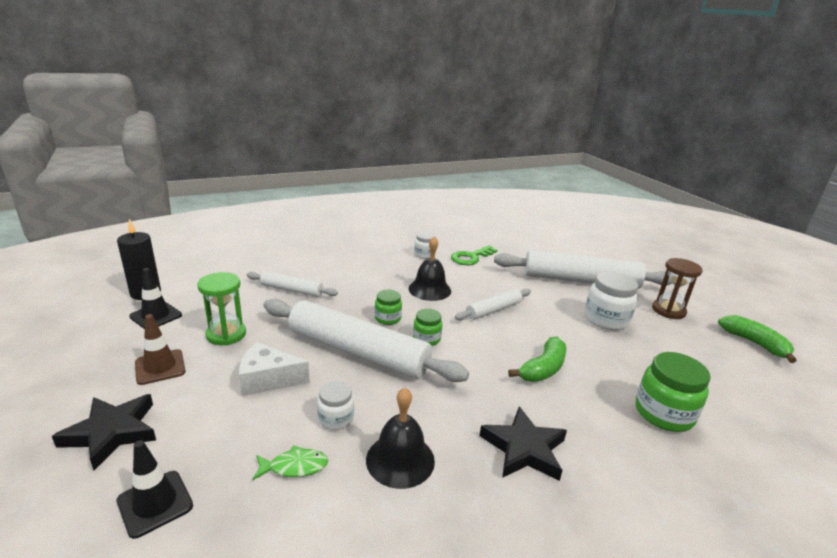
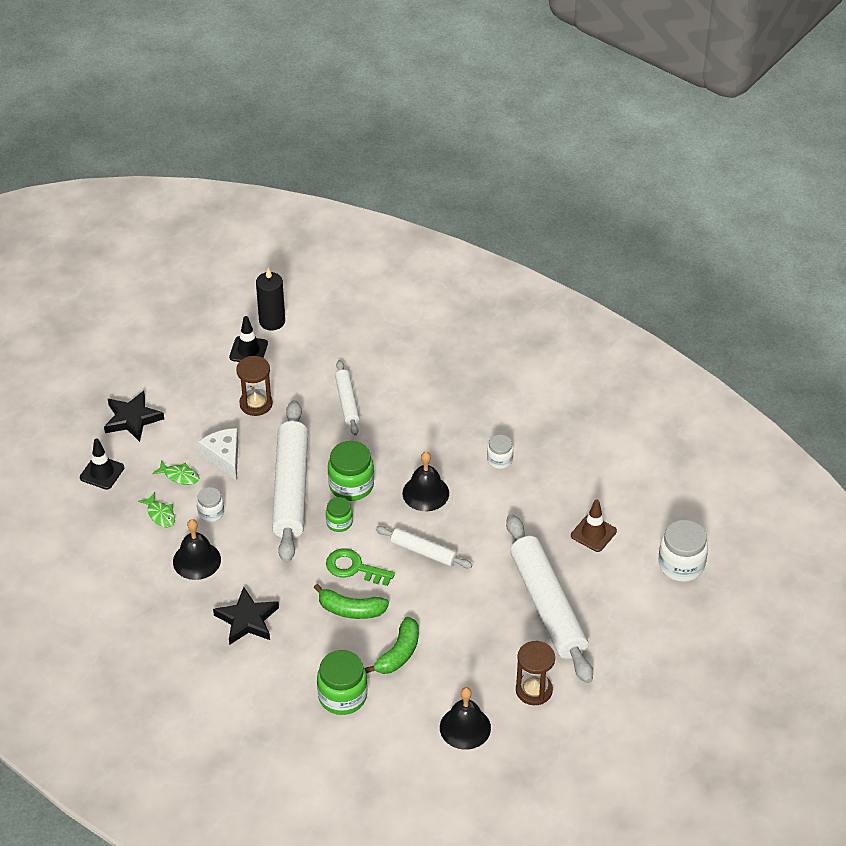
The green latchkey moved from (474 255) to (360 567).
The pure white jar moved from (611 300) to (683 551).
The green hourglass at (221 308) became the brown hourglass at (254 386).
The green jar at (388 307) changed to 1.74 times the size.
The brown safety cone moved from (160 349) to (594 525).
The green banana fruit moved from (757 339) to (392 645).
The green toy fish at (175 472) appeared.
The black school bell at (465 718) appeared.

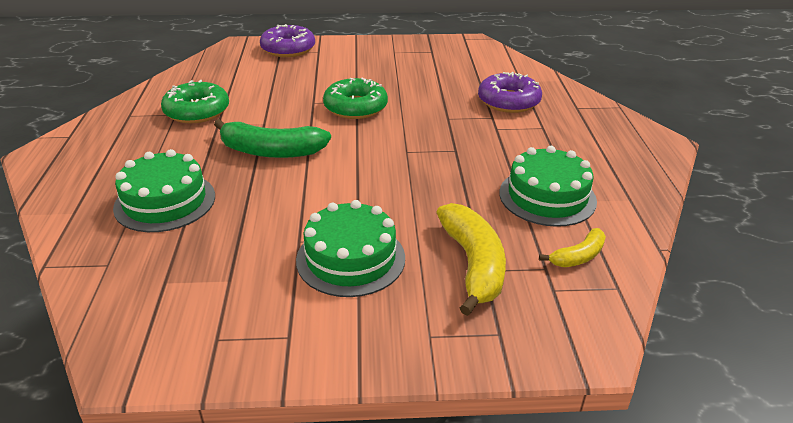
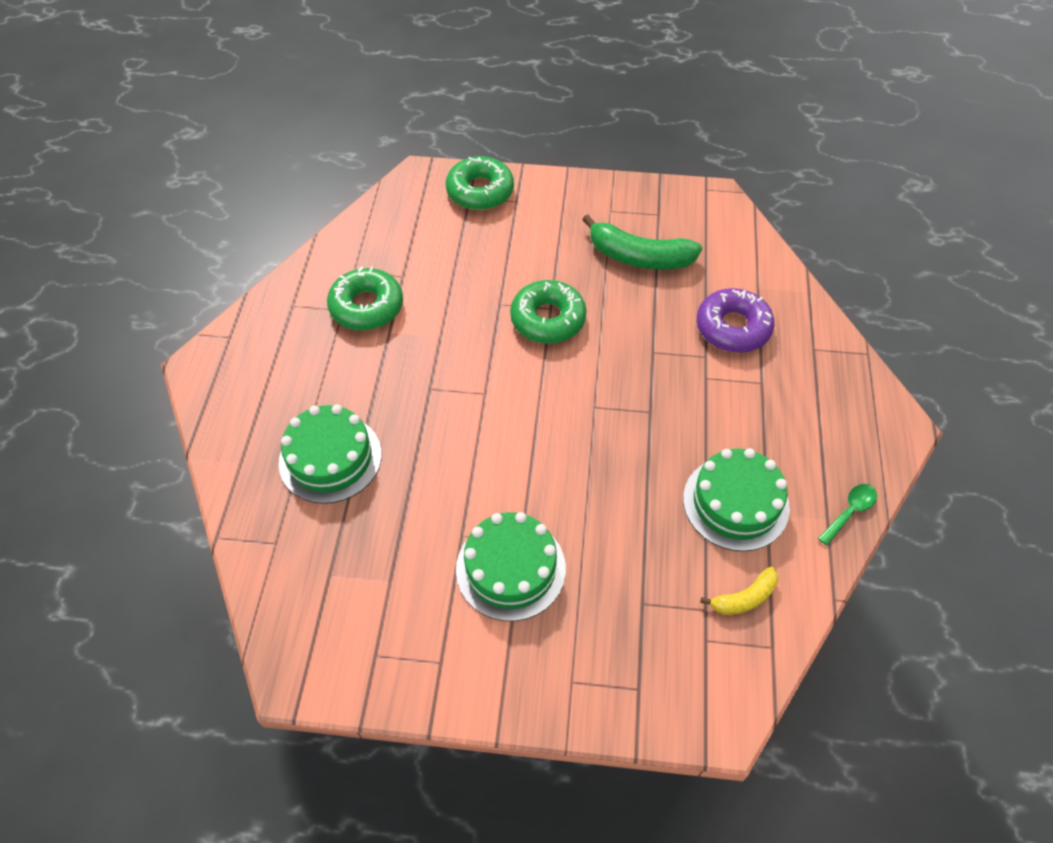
The purple donut at (287 40) became the green donut at (480 183).
The green banana fruit moved from (272 138) to (642 242).
The golden banana fruit at (471 259) disappeared.
The green tablespoon at (847 515) appeared.

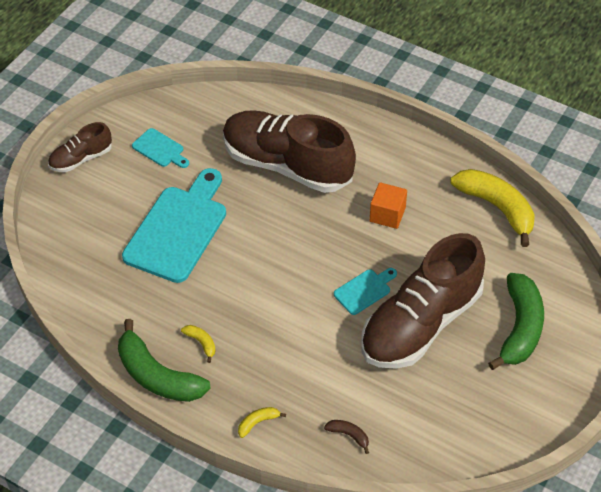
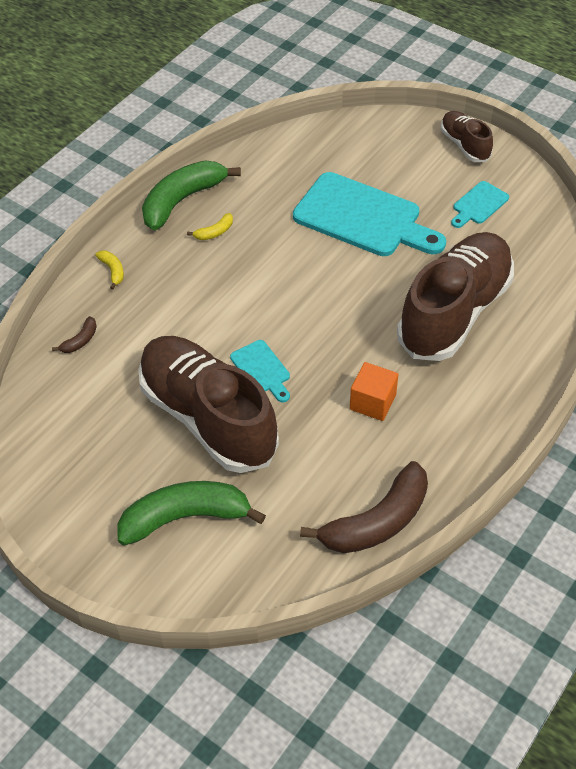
The golden banana fruit at (492 208) became the brown banana fruit at (364 507).
The green banana fruit at (516 321) turned 150 degrees clockwise.

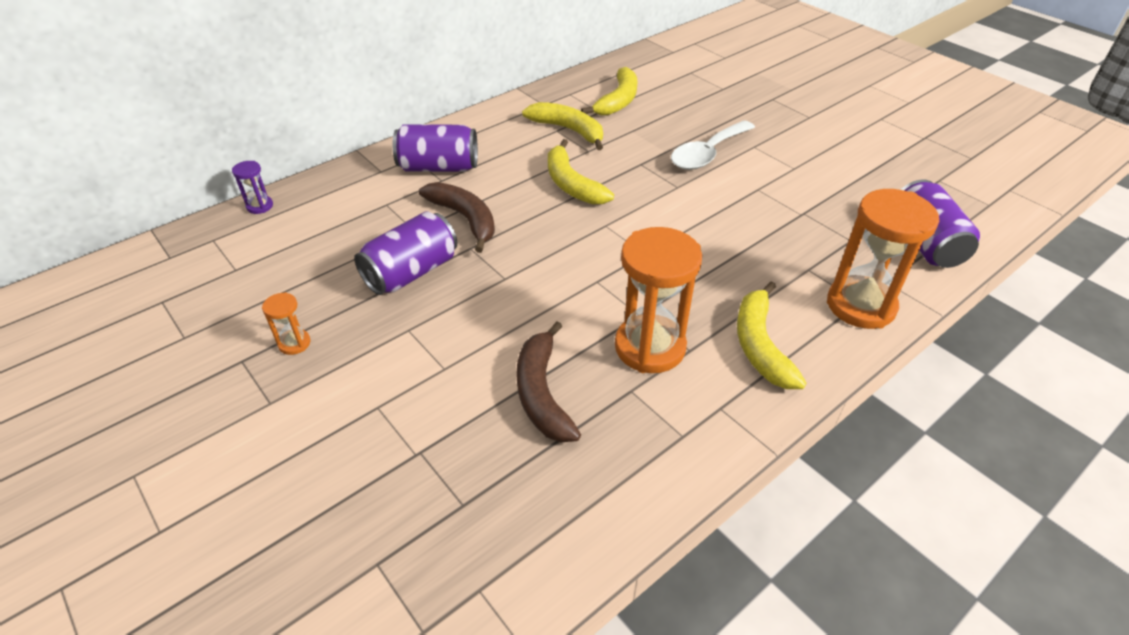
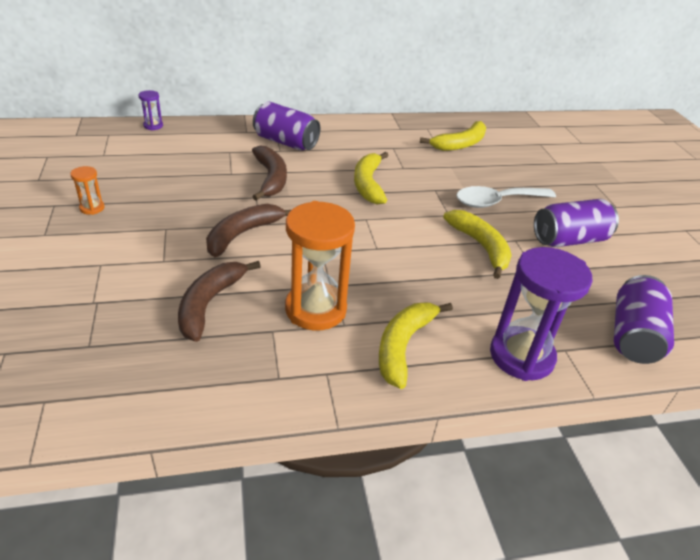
The golden banana fruit moved from (562 126) to (477 244).
The orange hourglass at (883 259) became the purple hourglass at (541 314).
The purple can moved from (405 253) to (576 223).
The brown banana fruit at (248 230) appeared.

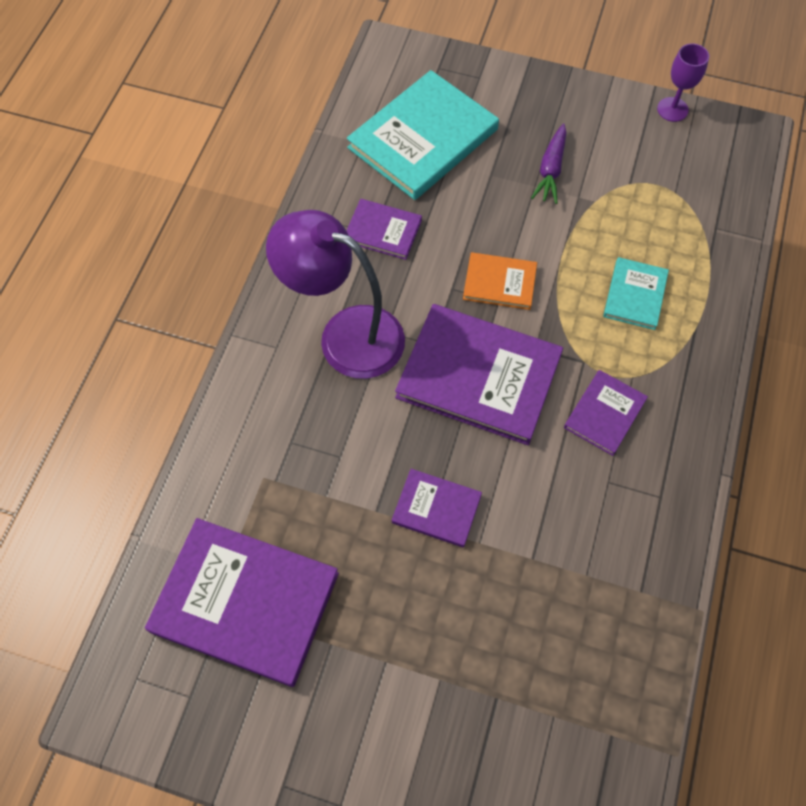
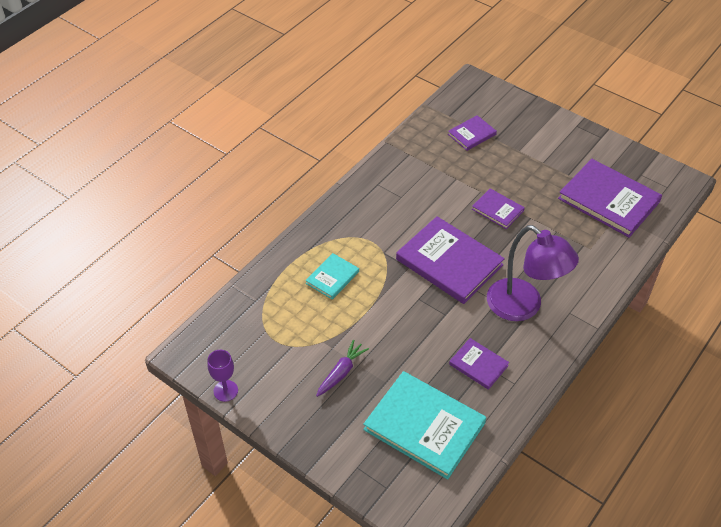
The aqua book at (423 135) turned 60 degrees clockwise.
The orange book at (500 281) disappeared.
The purple book moved from (606 413) to (472 133).

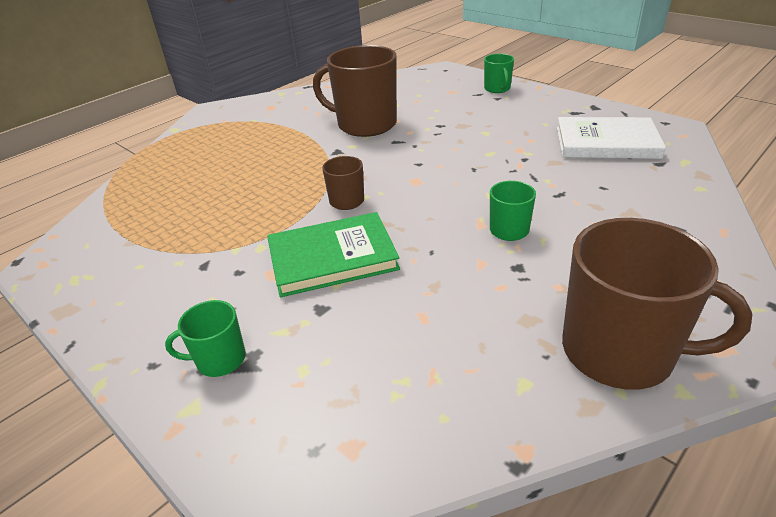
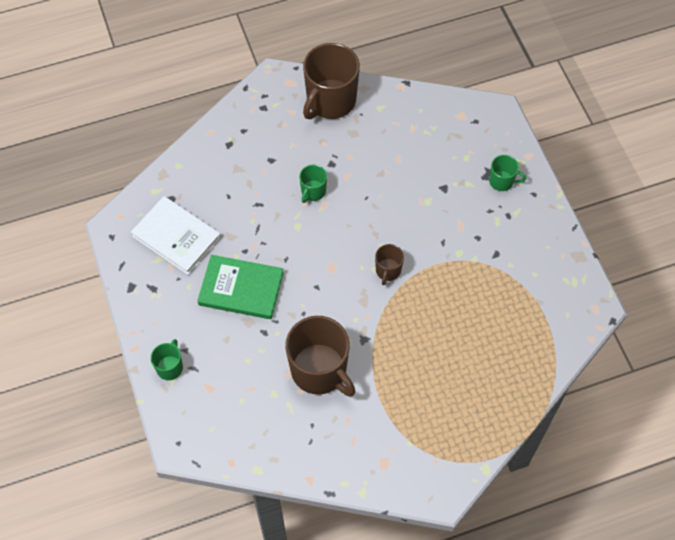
The green book moved from (333 254) to (240 287).
The brown mug at (657 304) turned 105 degrees counterclockwise.

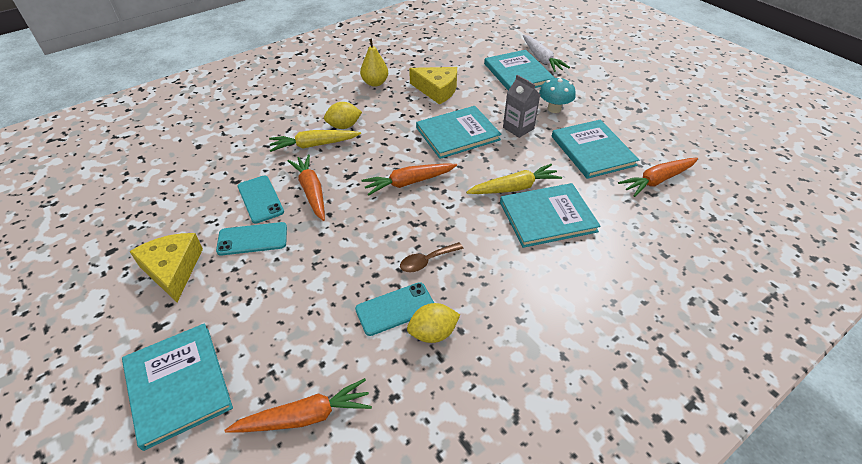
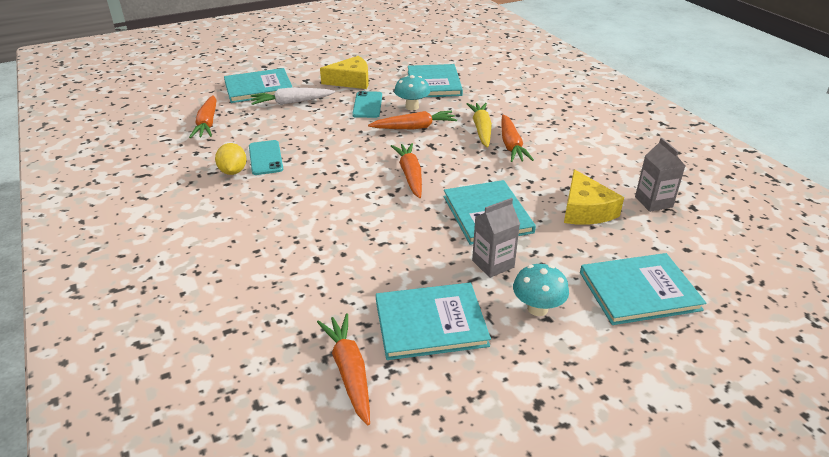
The pure white toy carrot moved from (546 53) to (293 96).
The golden pear at (374 62) disappeared.
The golden cheese at (433 86) turned 45 degrees counterclockwise.
The golden lemon at (343 115) was replaced by the orange toy carrot at (518 138).
The golden toy carrot at (514 179) disappeared.
The aqua smartphone at (261 200) was replaced by the aqua mushroom at (412 92).
The aqua book moved from (550 215) to (435 80).
The brown tablespoon at (432 257) disappeared.
The grey carton at (660 175) appeared.

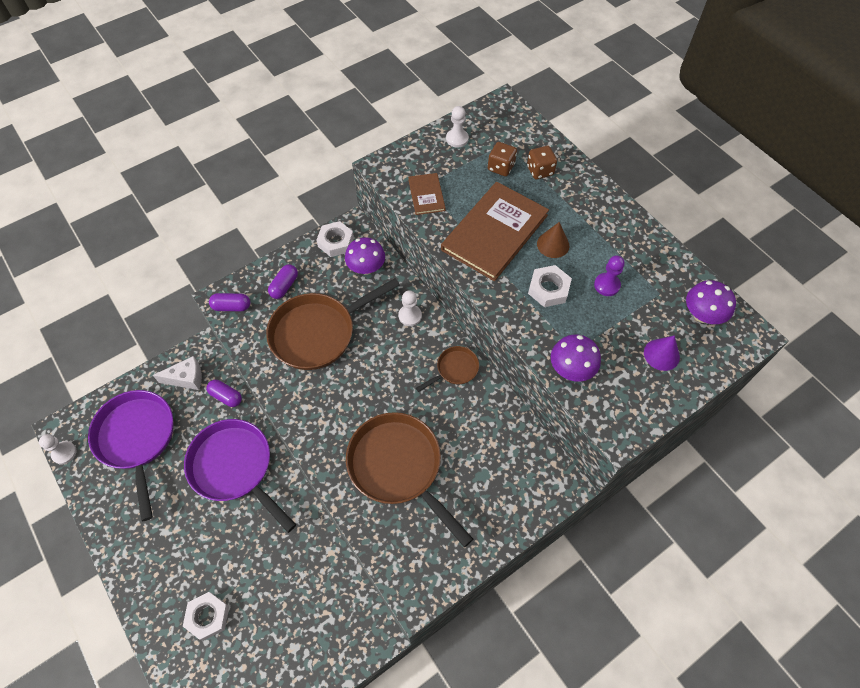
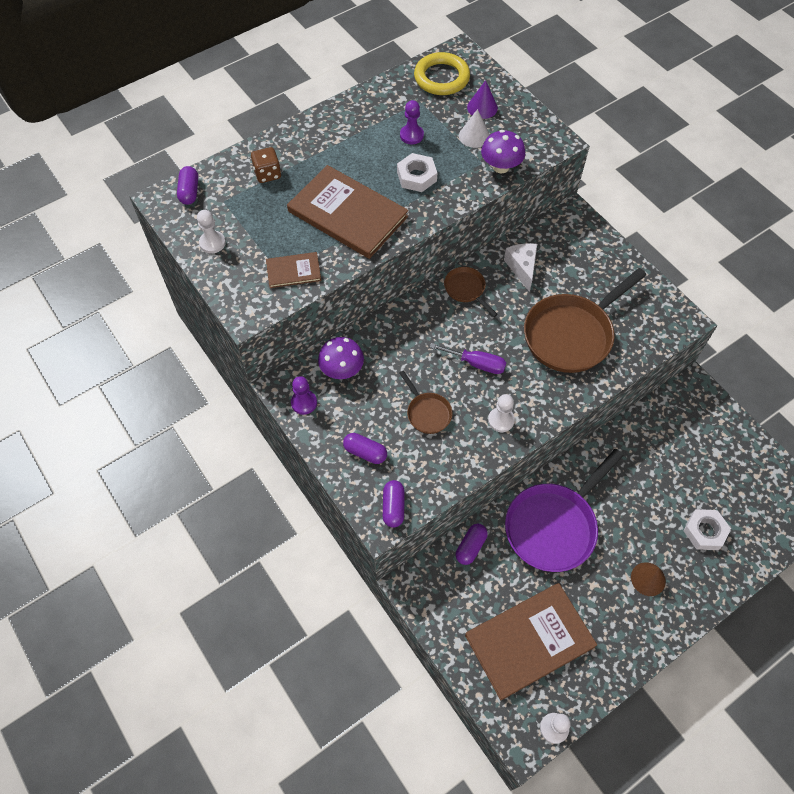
The brown dice at (502 159) disappeared.
The pure white hex nut at (335 239) was replaced by the purple pawn at (304 395).
The brown cone shape moved from (553 240) to (648 579).
The brown frying pan at (333 324) changed to 0.48 times the size.
The purple mushroom at (711 302) was replaced by the golden hoop at (442 73).
The pure white pawn moved from (410 308) to (501 413).
The pure white cheese moved from (177 373) to (520 267).
The purple frying pan at (130 455) was replaced by the brown book at (531 641).
The pure white cone shape at (474 128) appeared.
The purple capsule at (187 185) appeared.
The purple flat screwdriver at (468 358) appeared.

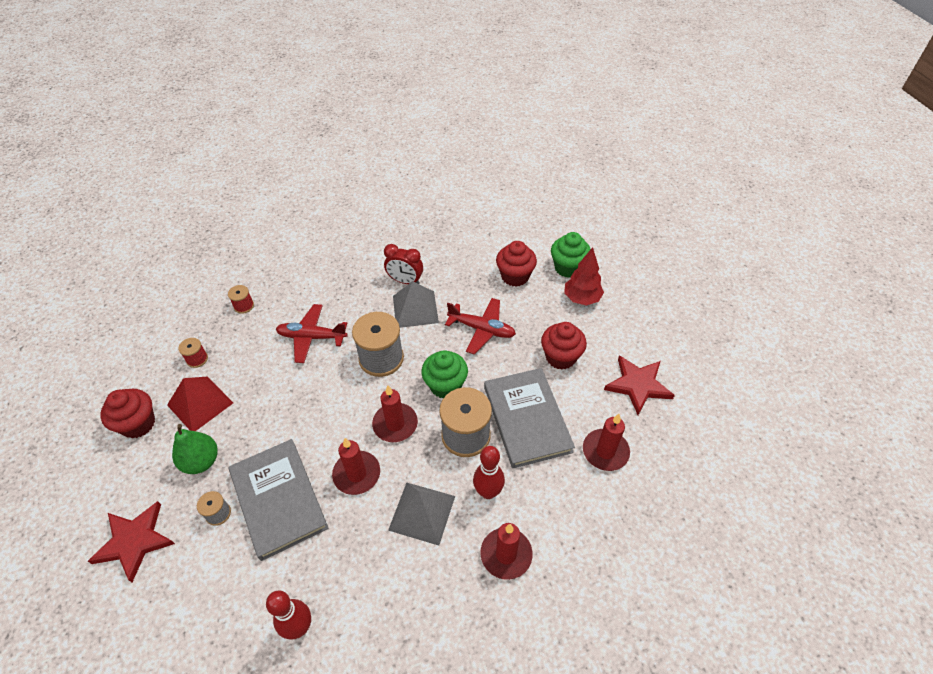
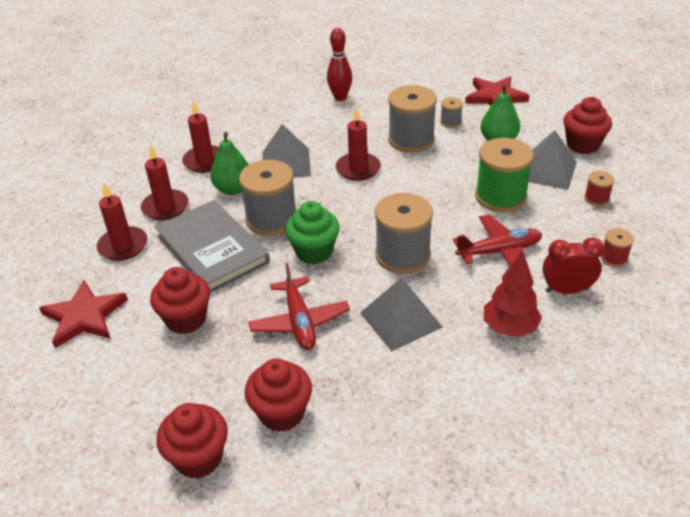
The green cupcake at (571 255) became the crimson cupcake at (192 441).
The crimson alarm clock moved from (403 264) to (573 265).
The crimson fir tree moved from (584 276) to (513 293).
The crimson toy plane at (480 326) turned 105 degrees counterclockwise.
The crimson solid pyramid at (200 404) became the grey solid pyramid at (552 160).
The crimson candle moved from (395 413) to (165 183).
The grey book at (278 500) was replaced by the grey reel of thread at (412 119).
The crimson skittle at (489 472) was replaced by the green pear at (229 163).
The green reel of thread at (504 175) appeared.

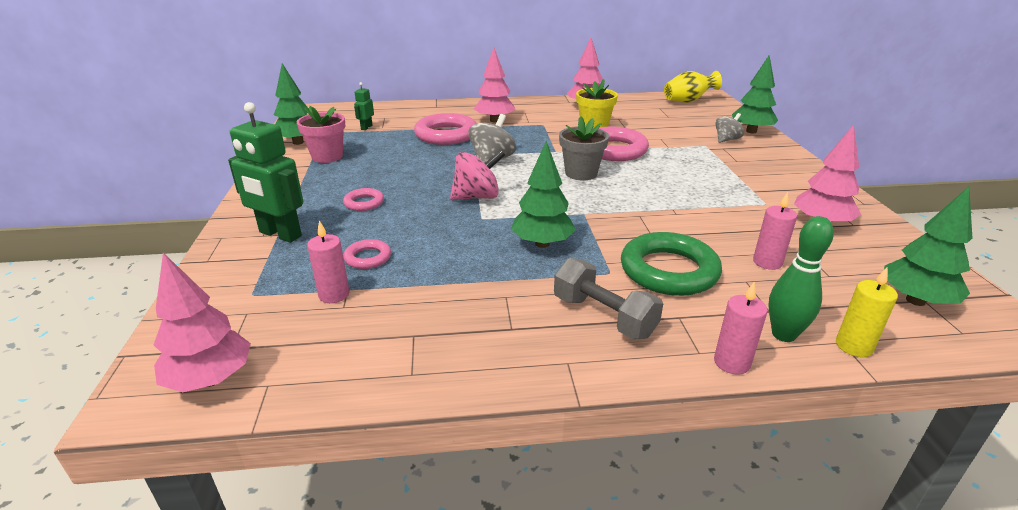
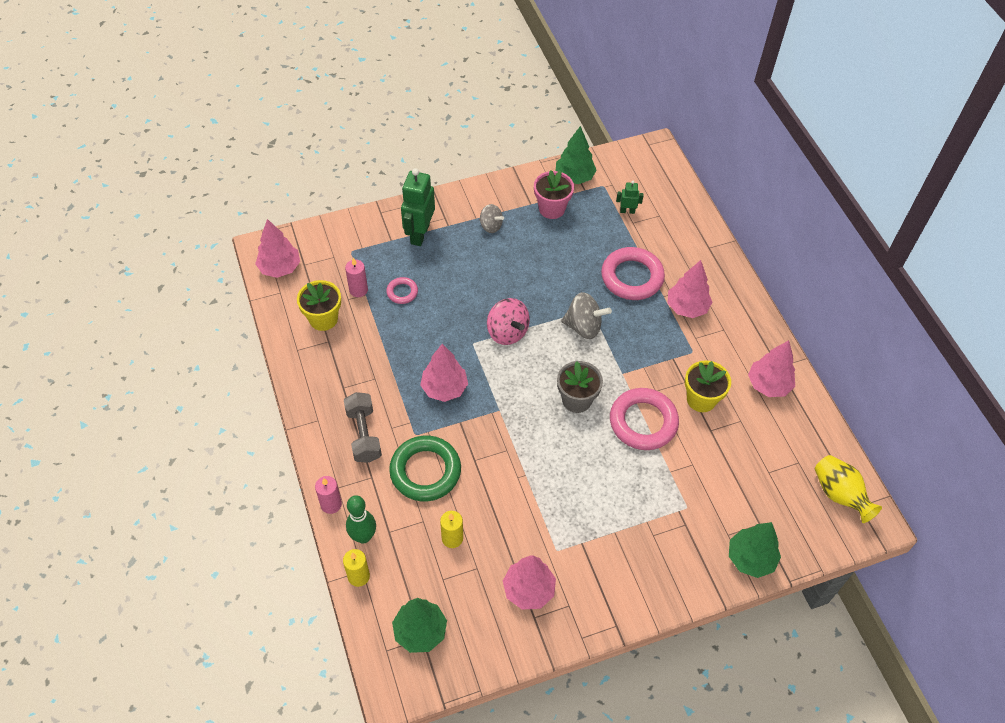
The grey spinning top moved from (729 128) to (491 218).
The green fir tree at (543 194) became the rosy fir tree at (444 373).
The rosy hoop at (363 199) disappeared.
The rosy candle at (775 231) became the golden candle at (451 529).
The grey free weight at (608 298) turned 45 degrees counterclockwise.
The golden plant pot at (319 305) appeared.

